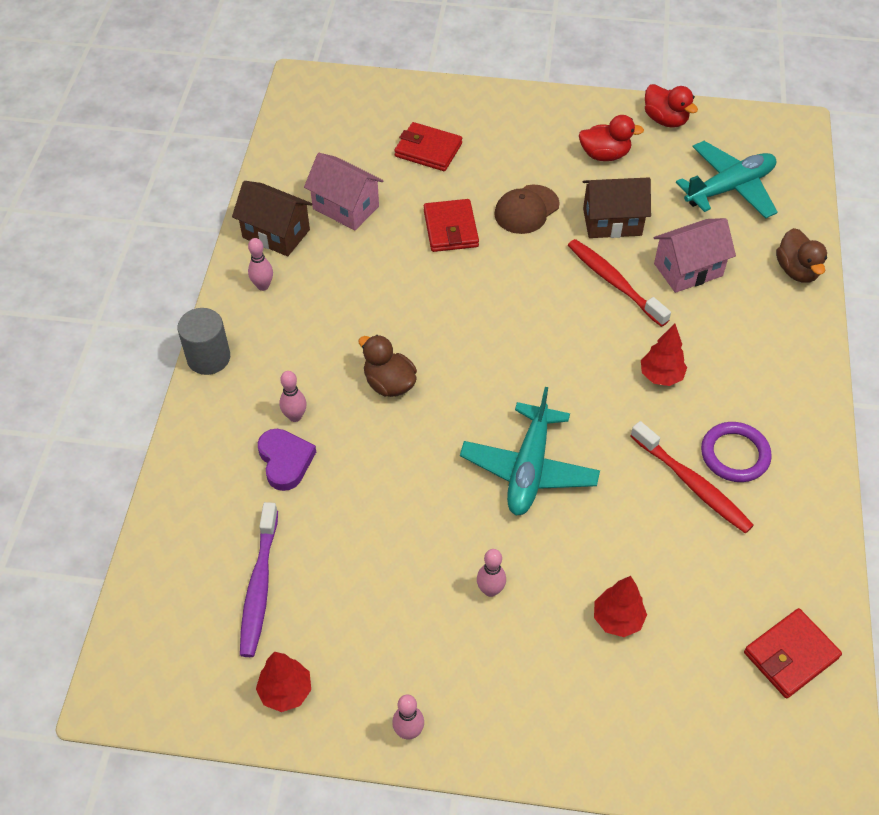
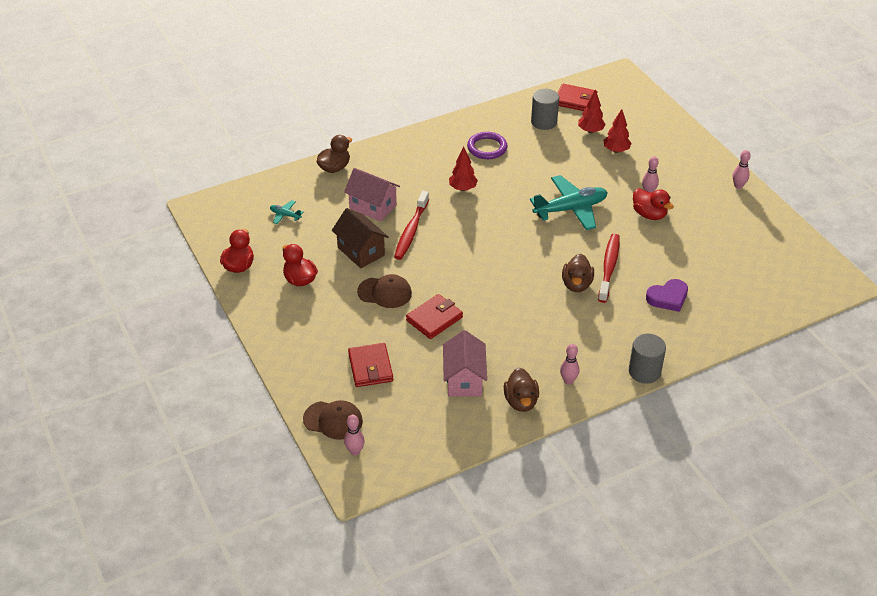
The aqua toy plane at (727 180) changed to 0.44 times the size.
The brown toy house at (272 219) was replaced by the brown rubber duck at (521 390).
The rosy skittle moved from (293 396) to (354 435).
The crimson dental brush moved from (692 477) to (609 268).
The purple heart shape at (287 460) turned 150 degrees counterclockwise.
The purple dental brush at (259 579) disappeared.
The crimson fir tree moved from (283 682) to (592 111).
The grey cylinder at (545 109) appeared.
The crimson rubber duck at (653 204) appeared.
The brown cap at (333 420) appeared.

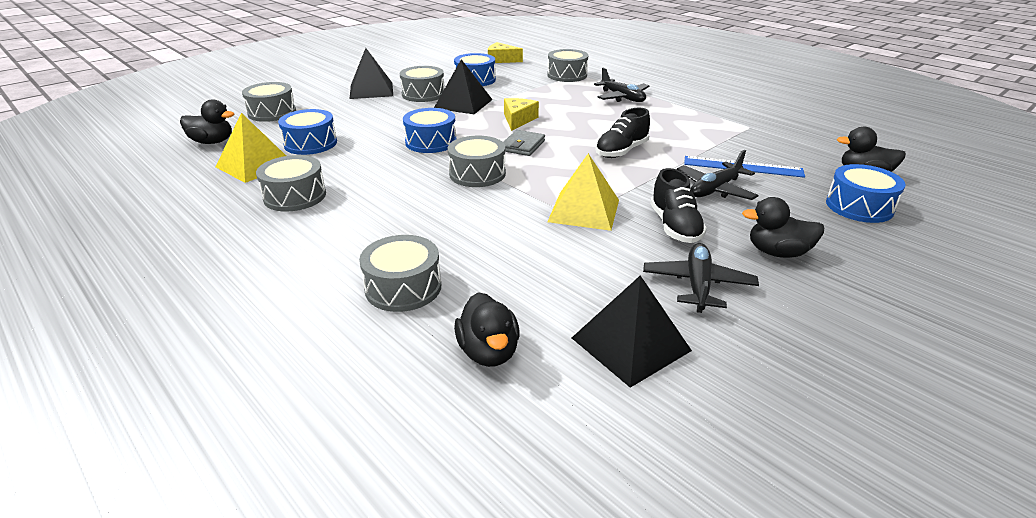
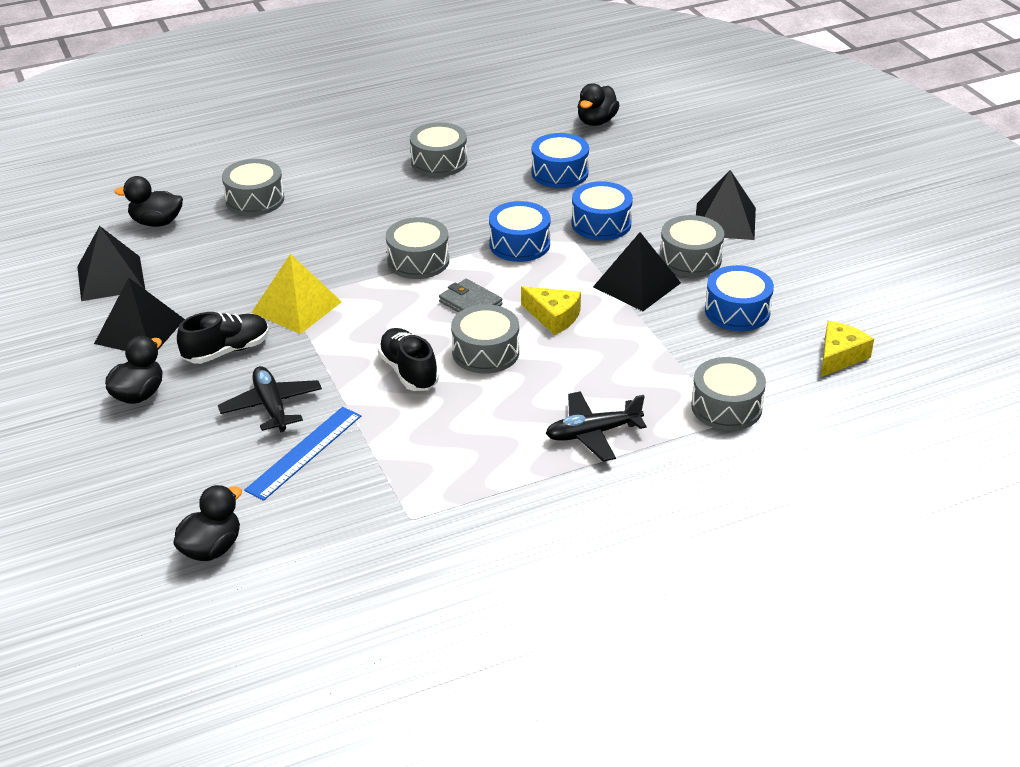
The grey drum moved from (269 102) to (485 339).
The golden solid pyramid at (251 148) disappeared.
The royal blue drum moved from (866 193) to (602 211).
The black lace-up shoe at (678 205) turned 135 degrees clockwise.
The black toy plane at (701 278) was replaced by the black solid pyramid at (139 314).

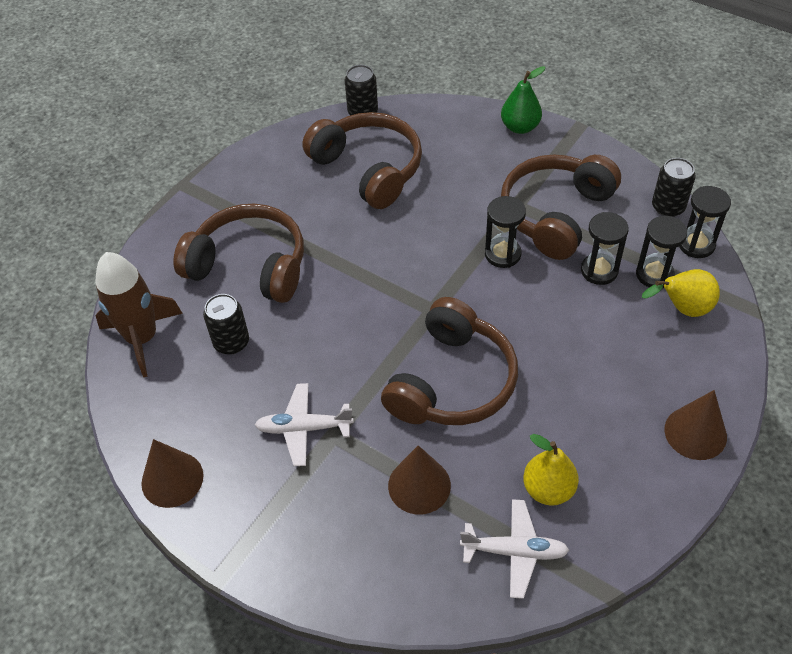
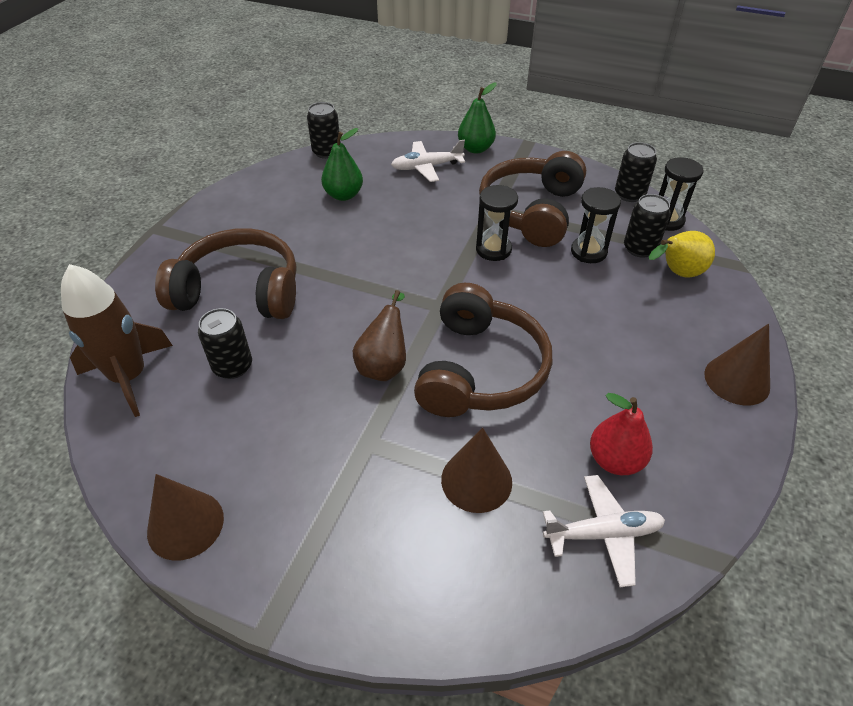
The brown headphones at (362 160) was replaced by the green pear at (342 164).
The black hourglass at (661 252) was replaced by the black can at (647 226).
The pure white toy plane moved from (304 424) to (428 161).
The golden pear at (551 470) became the crimson pear at (621 434).
The brown pear at (379 335) appeared.

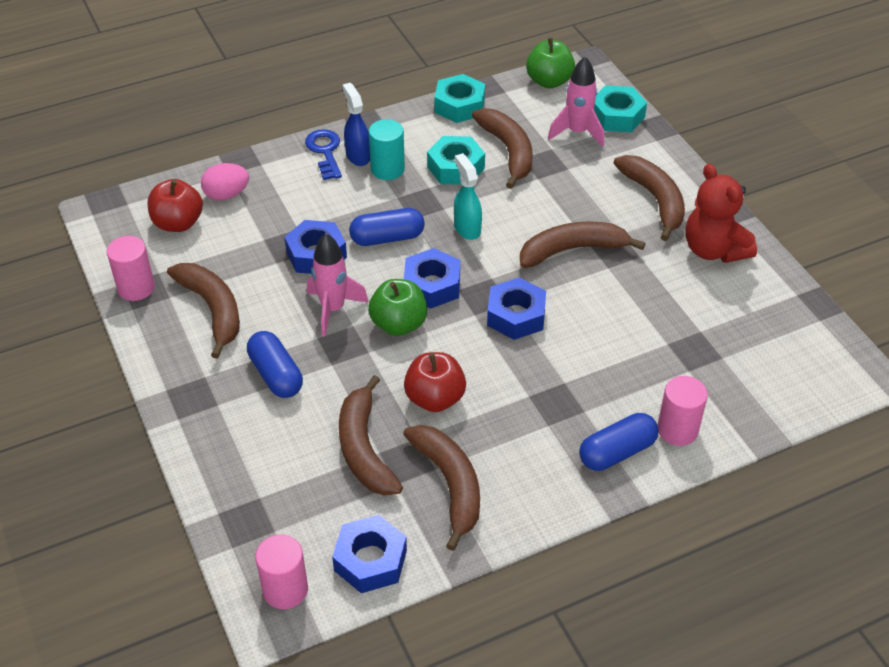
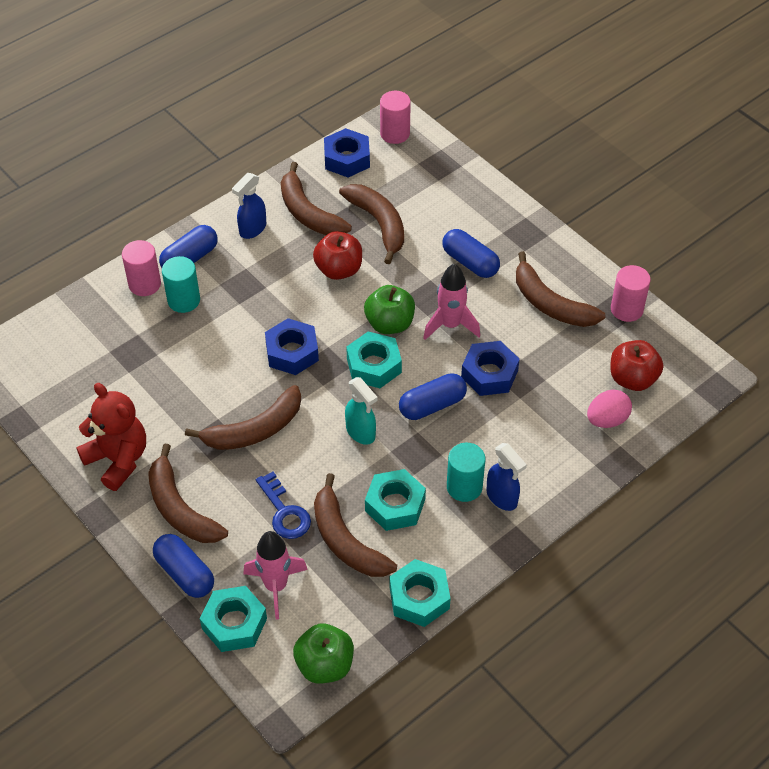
The royal blue latchkey moved from (323 154) to (283 505).
The royal blue hex nut at (432 278) became the aqua hex nut at (374 359).
The royal blue sprayer at (249 206) appeared.
The aqua cylinder at (181 284) appeared.
The royal blue capsule at (183 566) appeared.

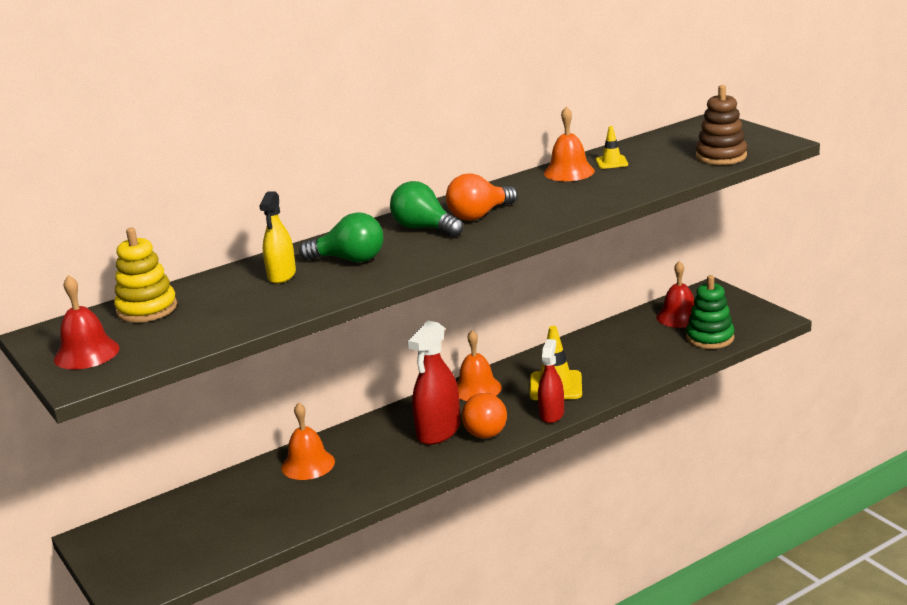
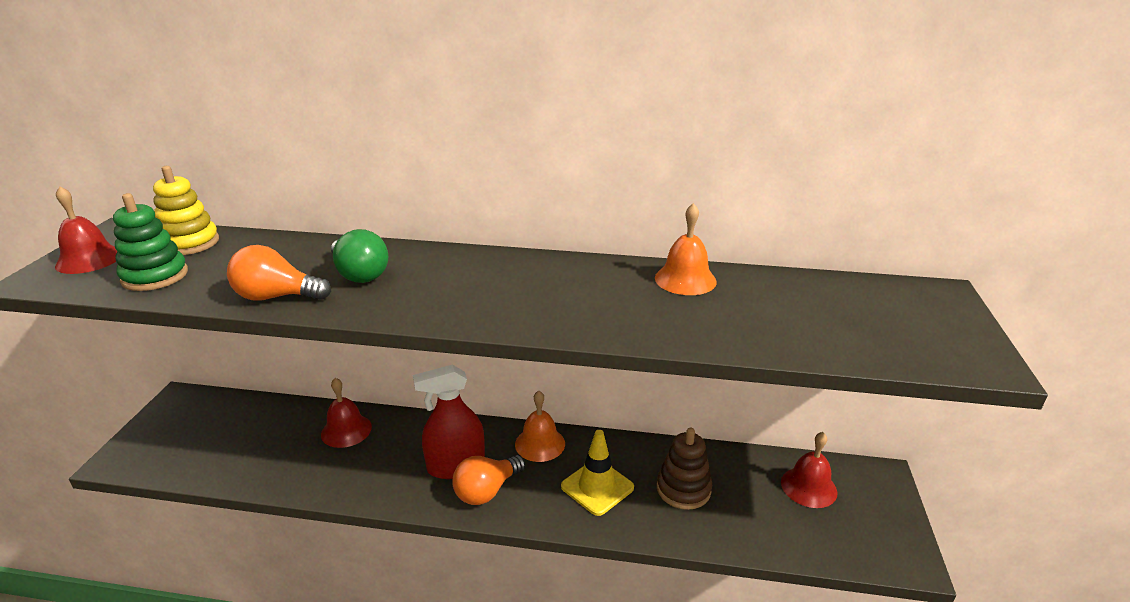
The brown stacking toy moved from (721 125) to (684 469).
The golden safety cone at (612 147) disappeared.
The orange bulb moved from (482 197) to (279 273).
The green bulb at (426 209) disappeared.
The golden sprayer at (277 237) disappeared.
The green stacking toy moved from (710 312) to (150 242).
The crimson sprayer at (551 381) disappeared.
The orange school bell at (308 441) became the crimson school bell at (346 413).

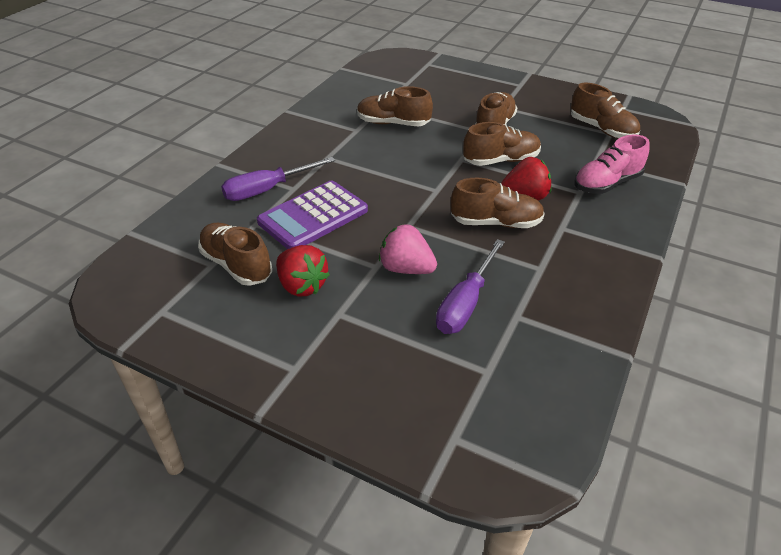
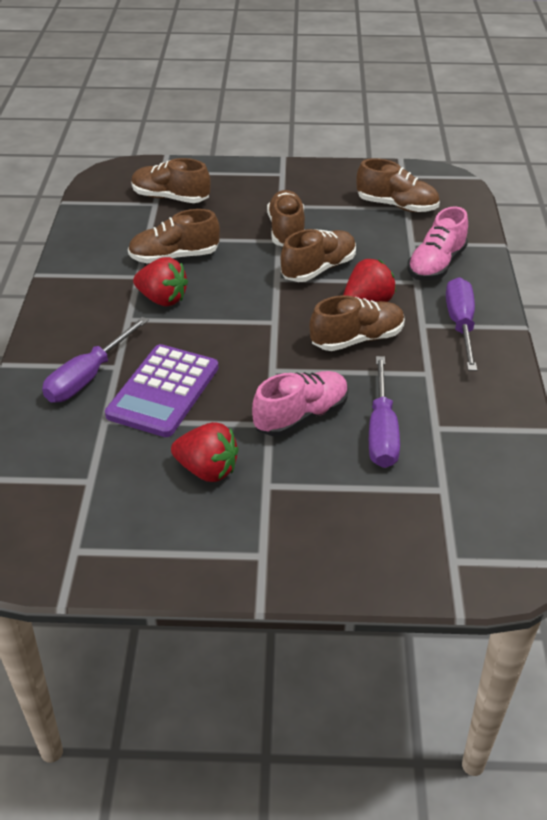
The brown lace-up shoe moved from (235 254) to (171 180).
The rosy strawberry at (408 249) was replaced by the rosy lace-up shoe at (300 403).
The crimson strawberry at (160 281) appeared.
The purple flat screwdriver at (461 324) appeared.

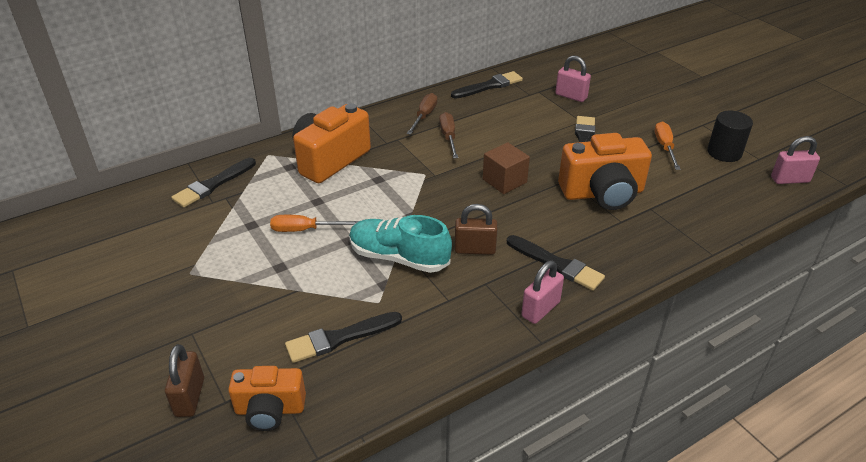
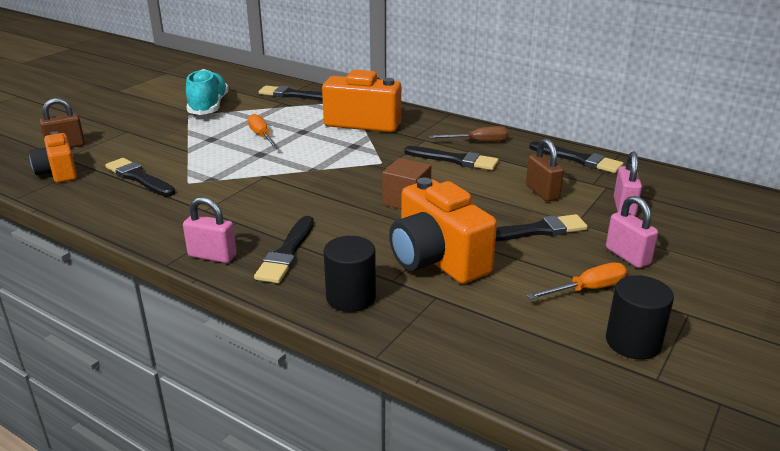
The brown flat screwdriver at (448 135) was replaced by the black paintbrush at (451 158).
The rosy small lock moved from (795 160) to (632 232).
The brown small lock moved from (476 229) to (545 170).
The aqua lace-up shoe moved from (400 244) to (207 92).
The black cylinder at (349 274) appeared.

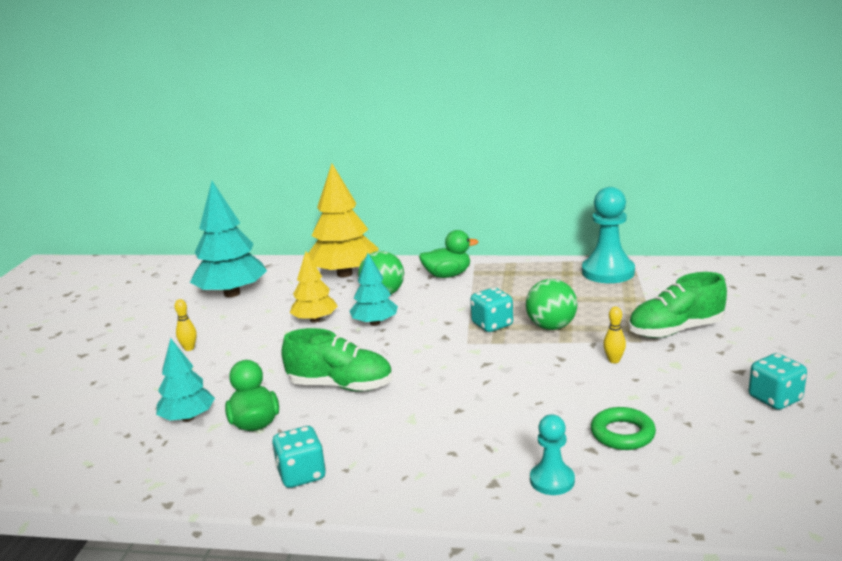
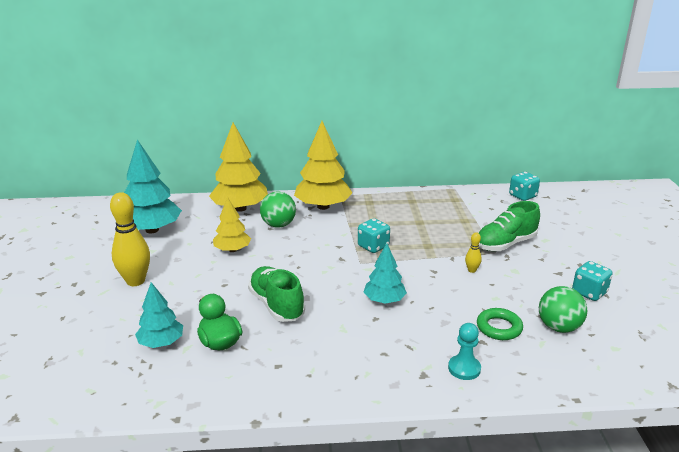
The aqua pawn at (608 235) disappeared.
The green rubber duck at (448 254) was replaced by the golden fir tree at (323 165).
The aqua fir tree moved from (374 289) to (385 273).
The green play ball moved from (551 304) to (563 309).
The golden skittle at (185 325) changed to 2.21 times the size.
The green lace-up shoe at (336 359) turned 120 degrees counterclockwise.
The aqua dice moved from (299 457) to (524 186).

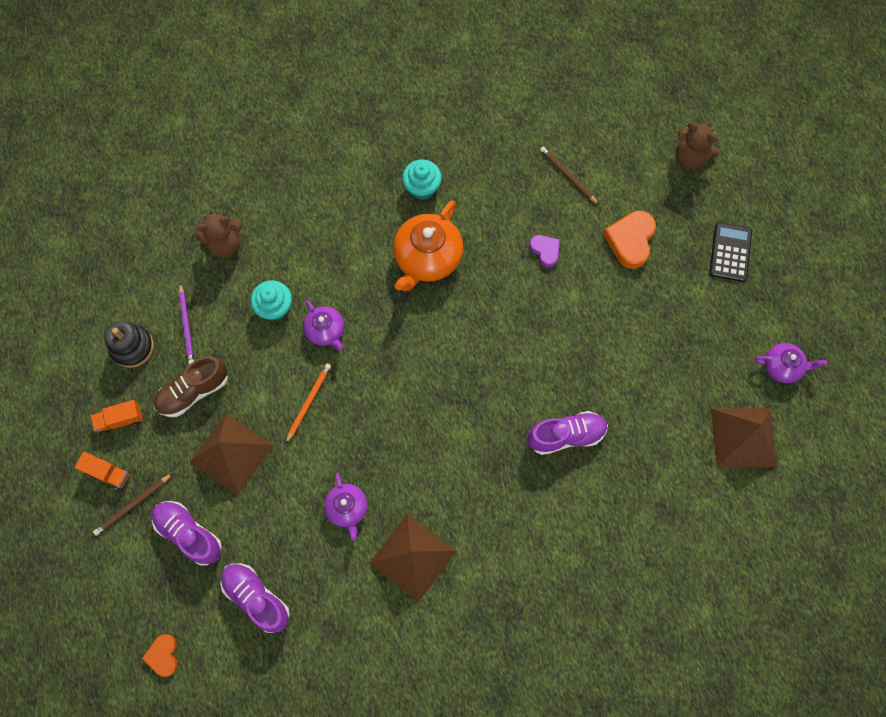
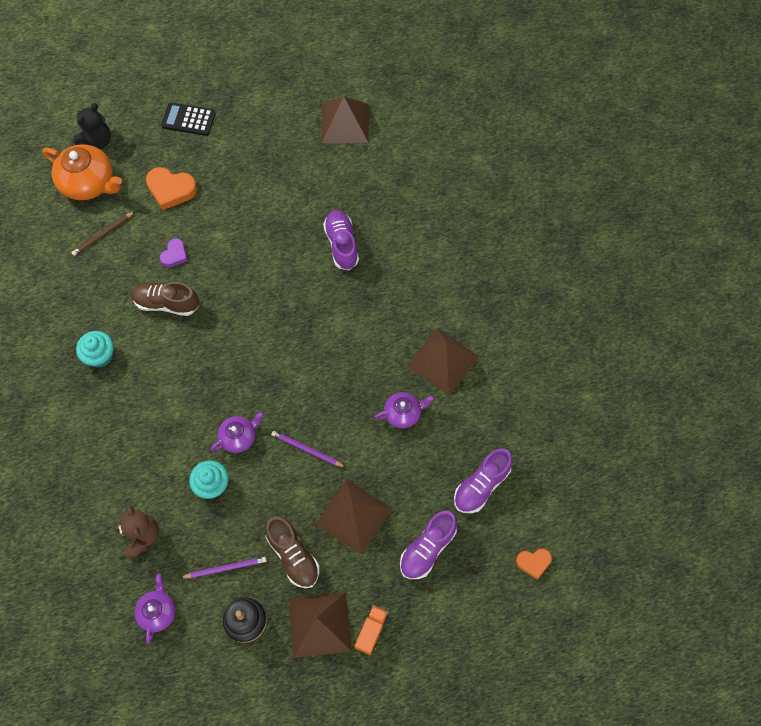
The brown stuffed bear at (698 145) became the black stuffed bear at (92 126).
The orange china teapot moved from (428 246) to (82 172).
The purple heart shape at (544 251) turned 150 degrees clockwise.
The purple china teapot moved from (790 363) to (155 609).
The orange wooden pencil at (308 403) became the purple wooden pencil at (308 449).
The orange toy truck at (117 417) was replaced by the brown solid pyramid at (320 625).
The brown wooden pencil at (133 504) disappeared.
The brown lace-up shoe at (165 299) appeared.

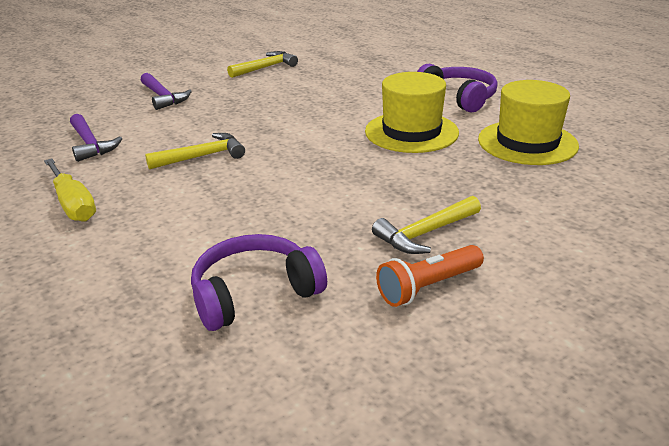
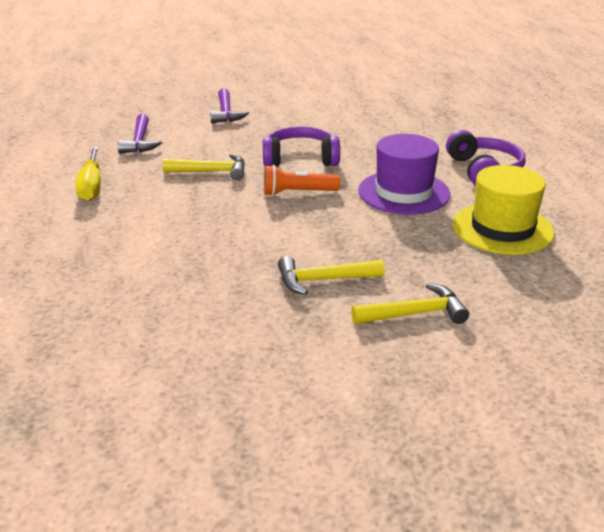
The golden carpenter's hammer moved from (262 64) to (410 303).
The golden hat at (412 112) became the purple hat at (404 174).
The purple headphones moved from (259 282) to (301 146).
The orange torch moved from (430 276) to (302 180).

